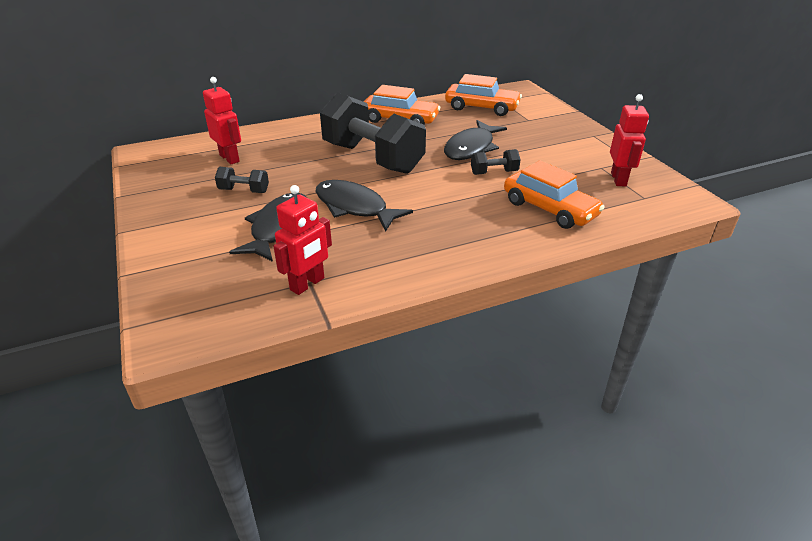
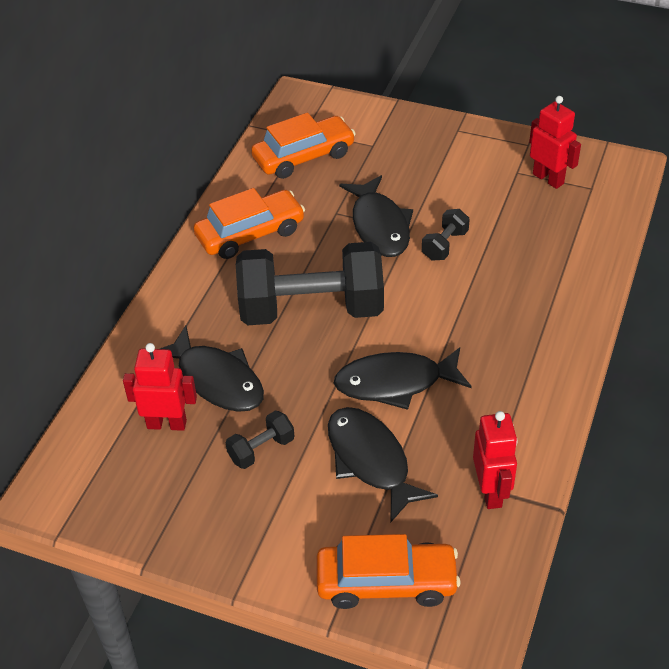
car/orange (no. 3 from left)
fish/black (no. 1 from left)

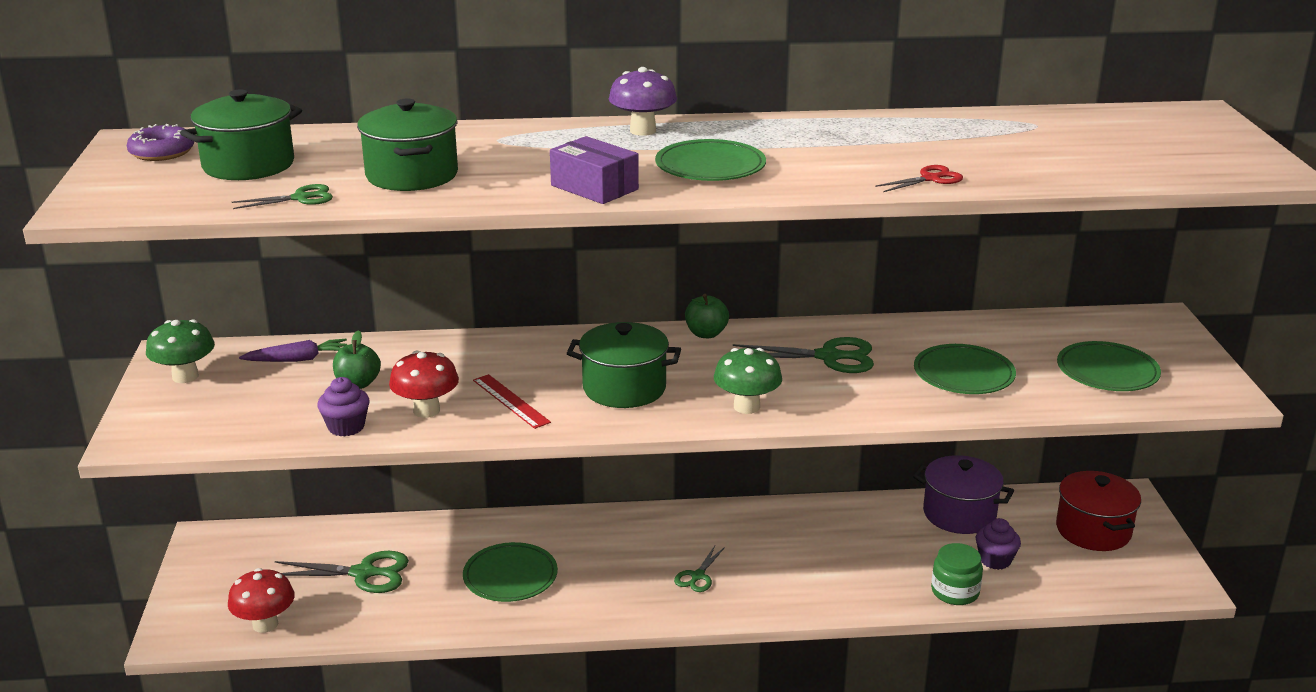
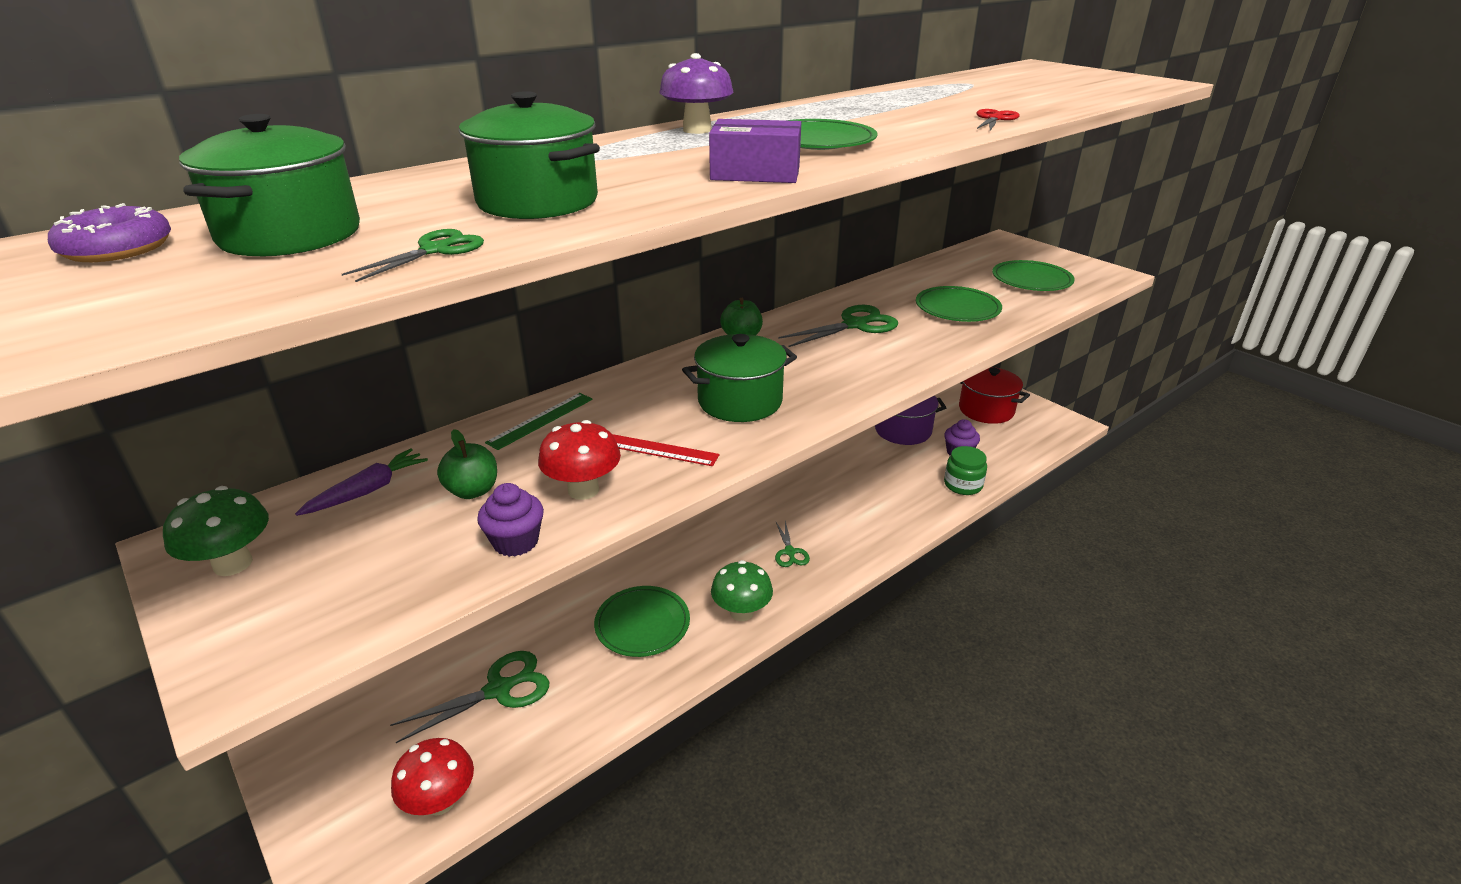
mushroom/green (no. 2 from left)
ruler/green

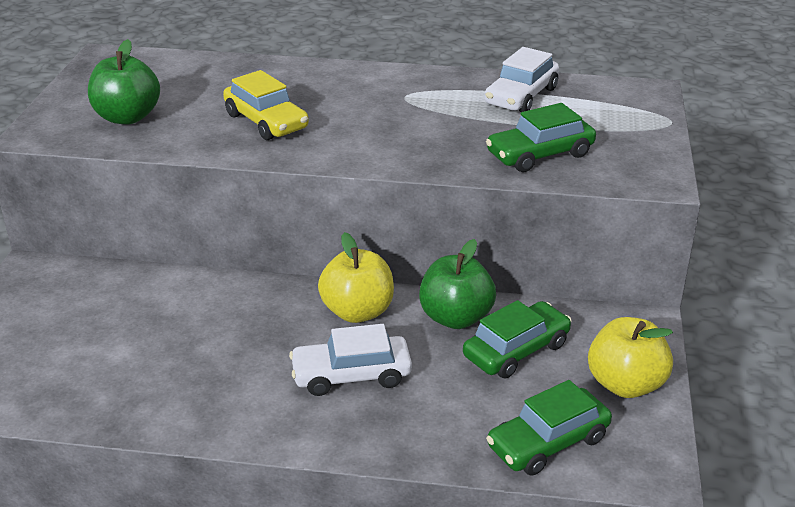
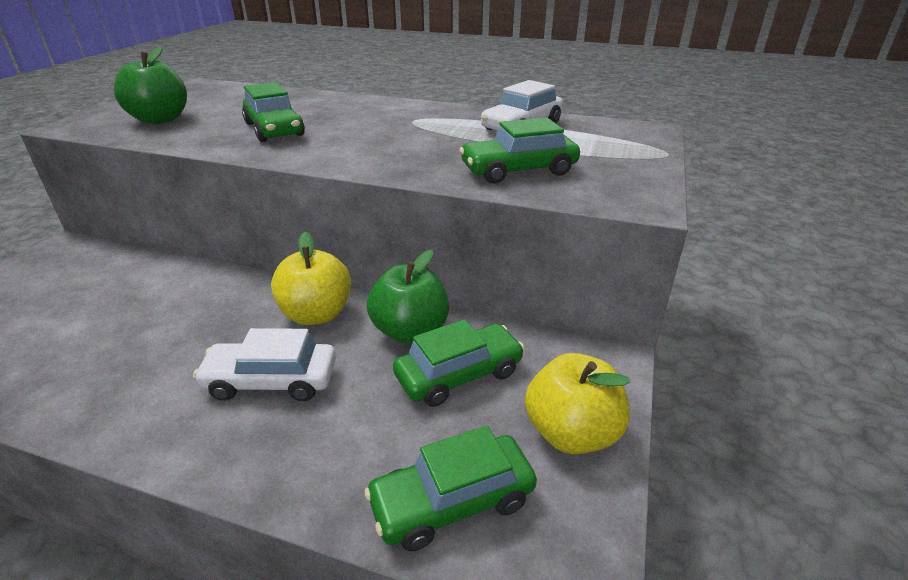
car/green (no. 1 from left)

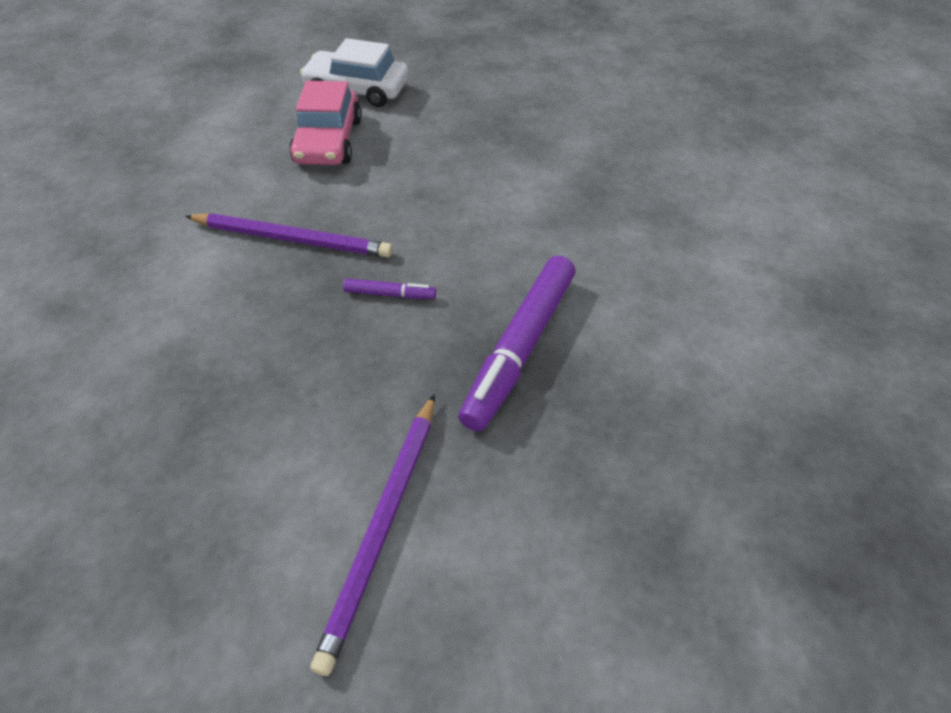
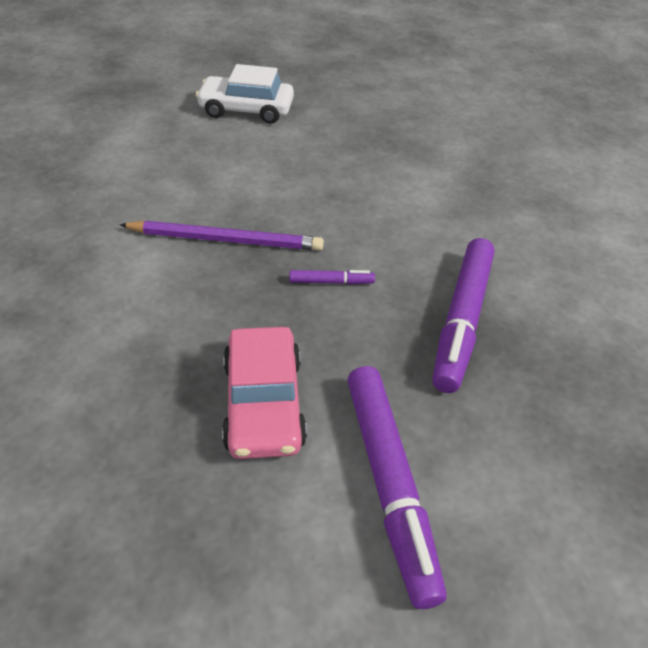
car/pink
marker/purple (no. 2 from left)

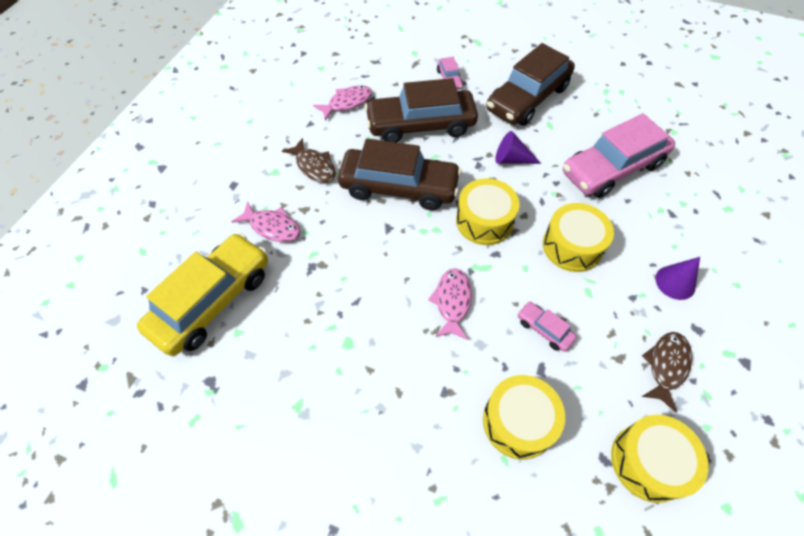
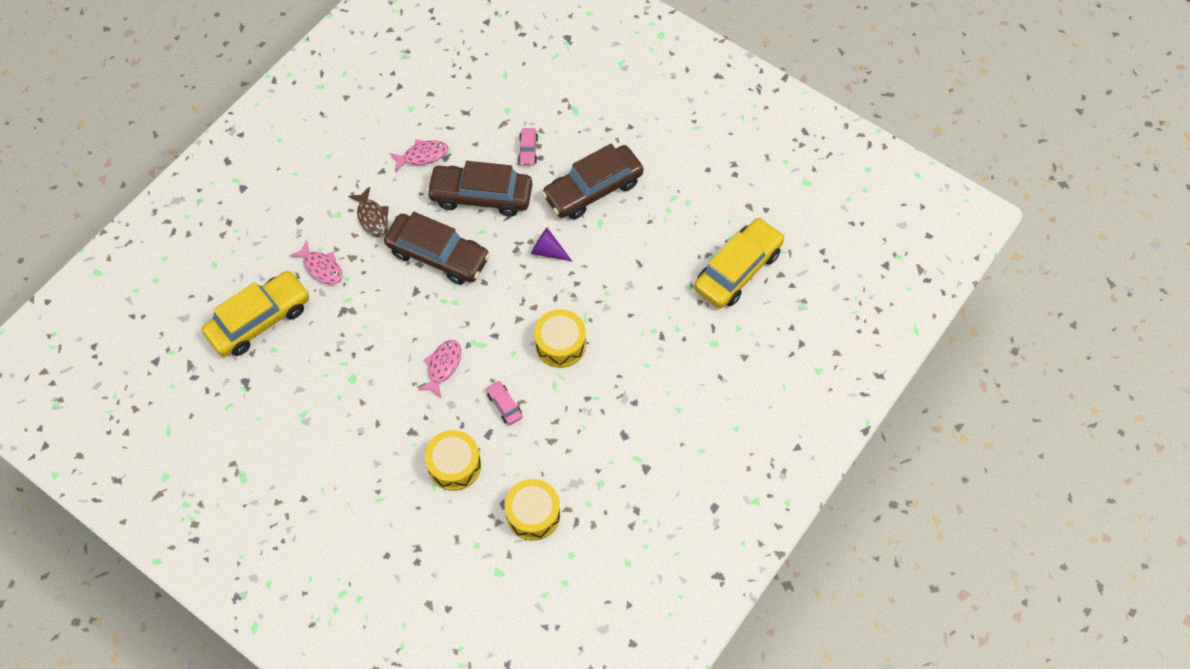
car/pink (no. 3 from left in the first image)
drum/yellow (no. 1 from left in the first image)
cone/purple (no. 2 from left in the first image)
fish/brown (no. 2 from left in the first image)
car/yellow (no. 2 from left)

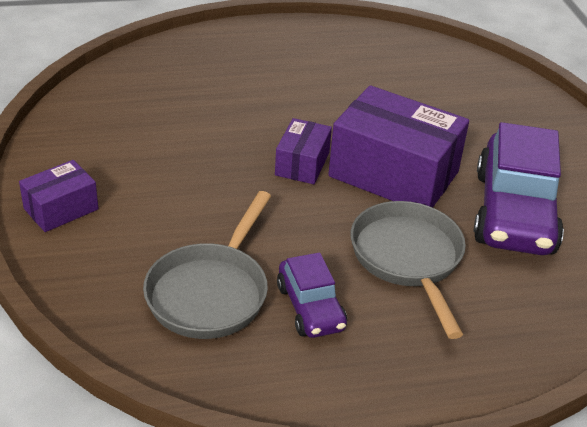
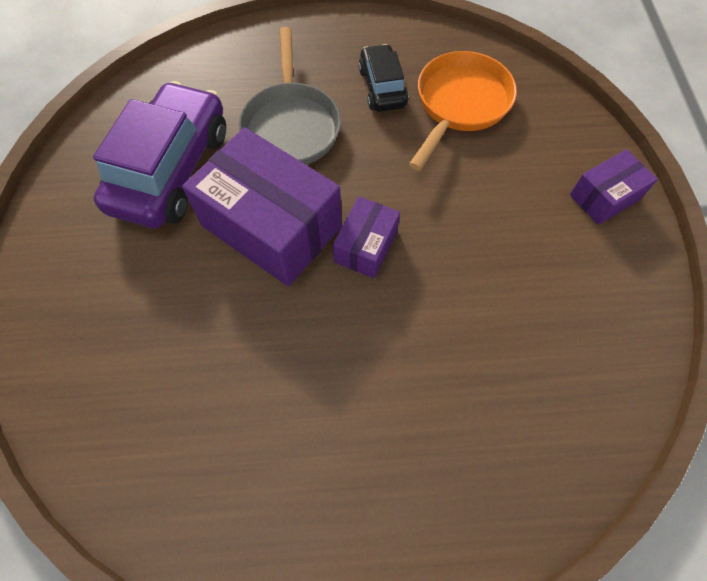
pan/orange
car/black

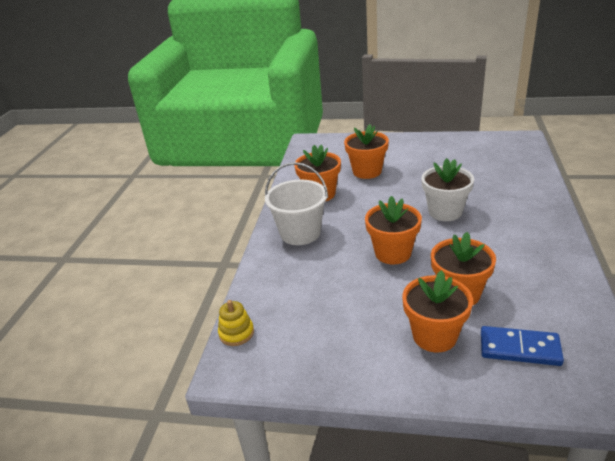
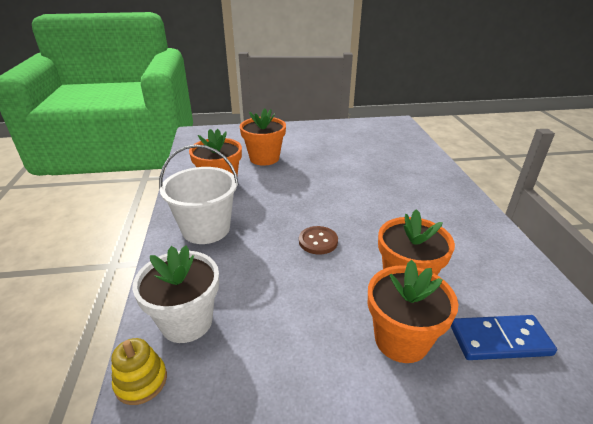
flower pot/white
button/brown

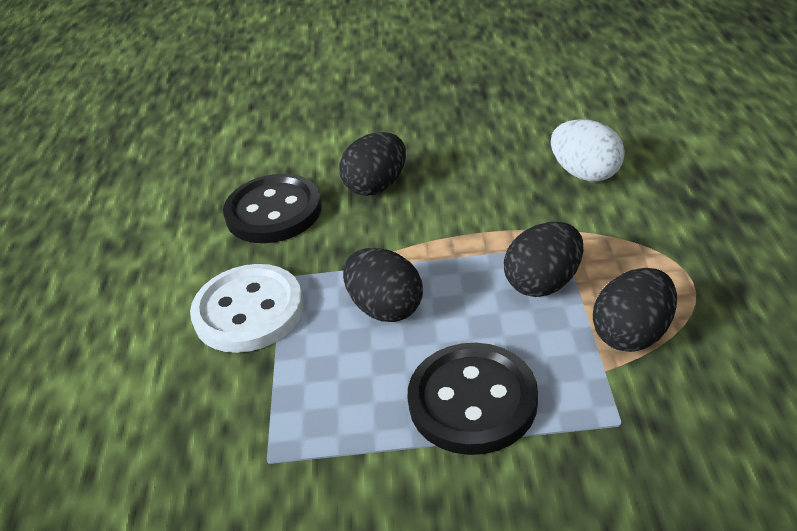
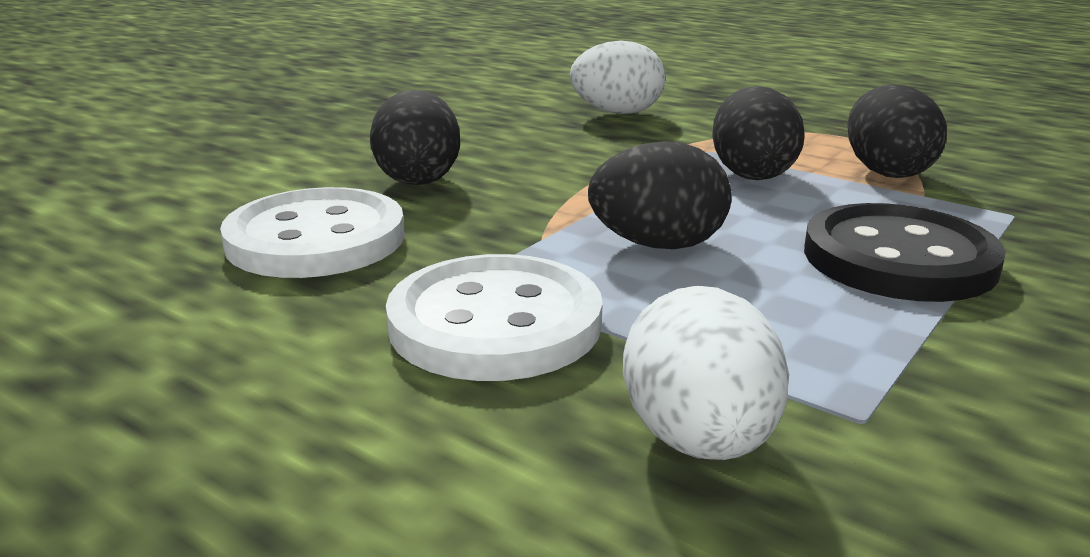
button/white (no. 1 from left)
egg/white (no. 2 from left)

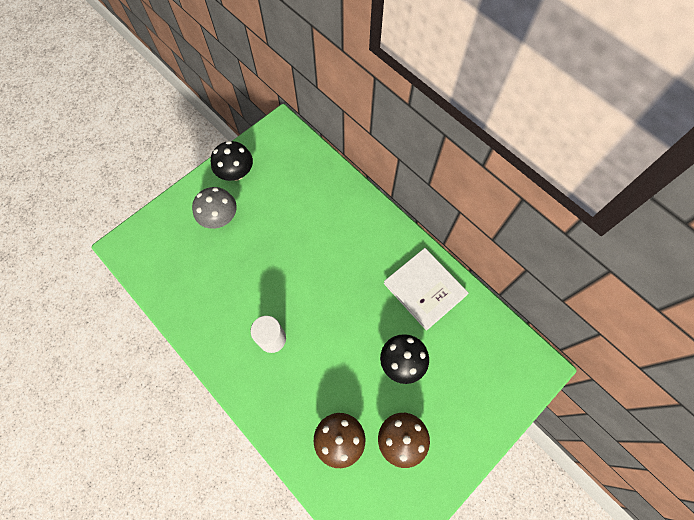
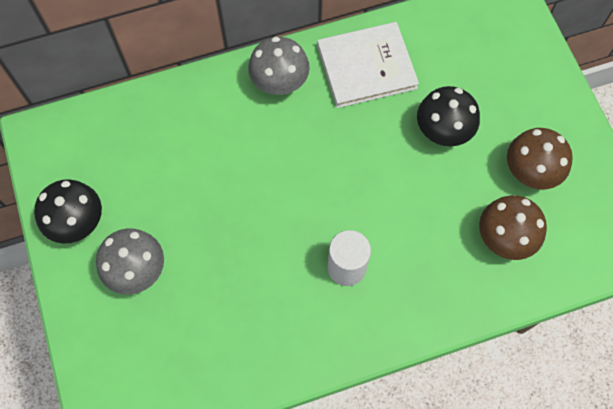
mushroom/grey (no. 2 from left)

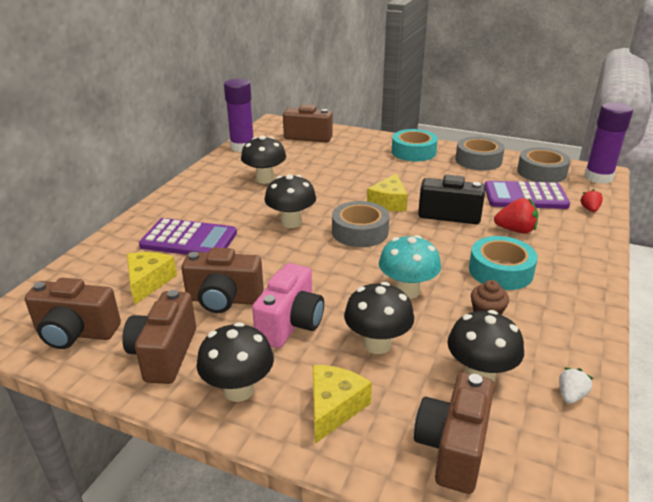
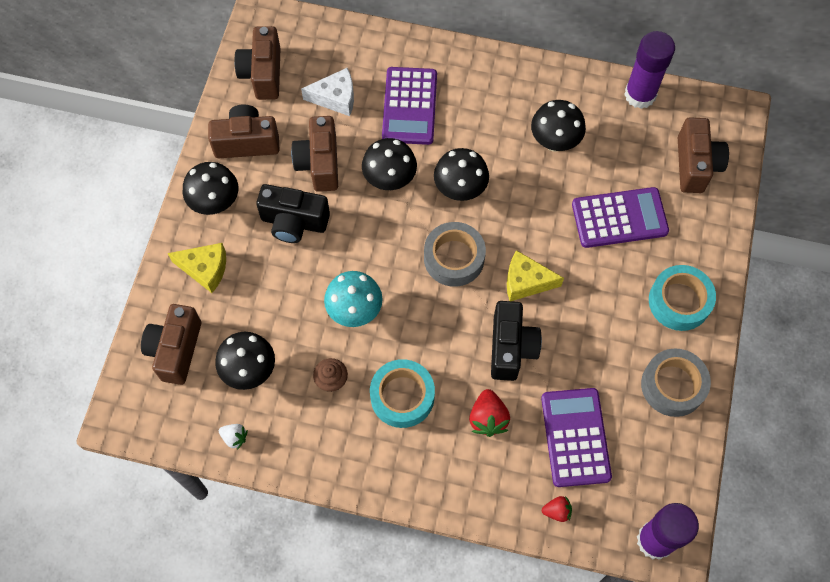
tape/grey (no. 3 from left in the first image)
cheese/white
camera/black (no. 1 from left)
mushroom/black (no. 3 from left)
camera/brown (no. 1 from left)
calculator/purple (no. 3 from left)

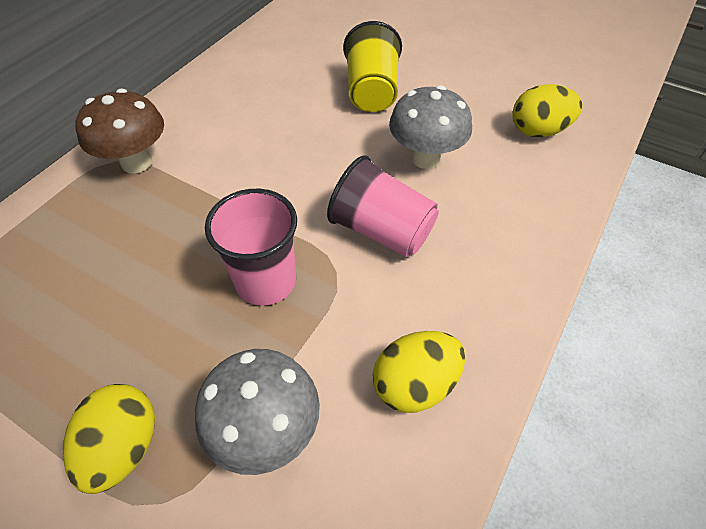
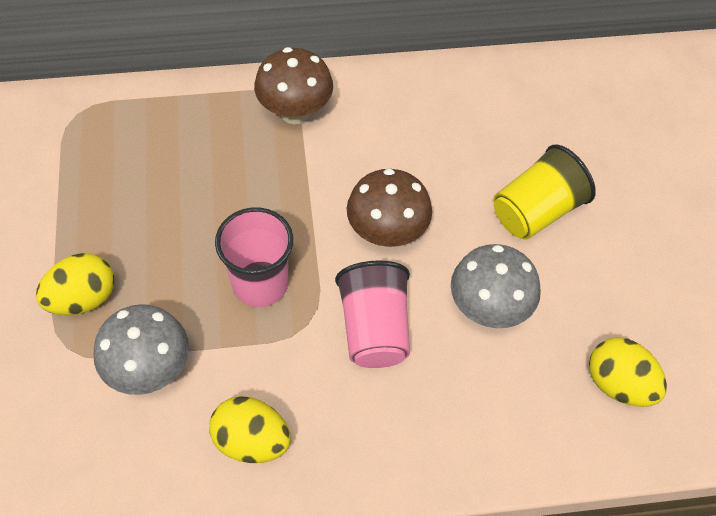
mushroom/brown (no. 2 from left)

